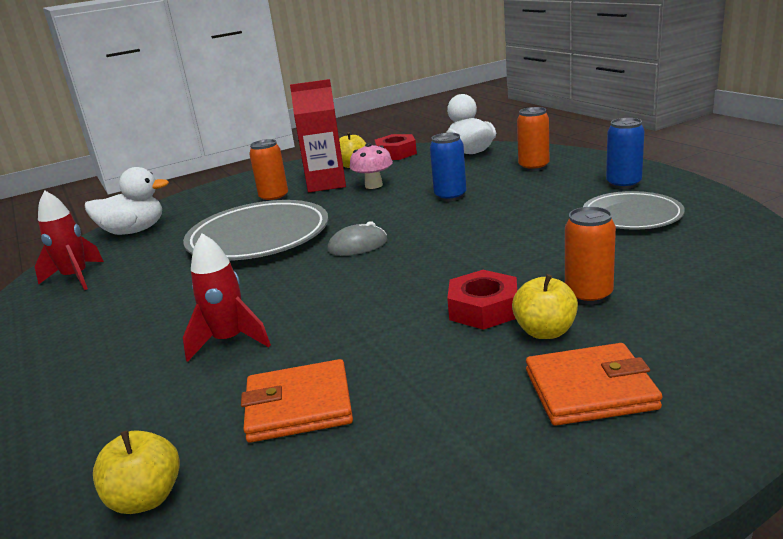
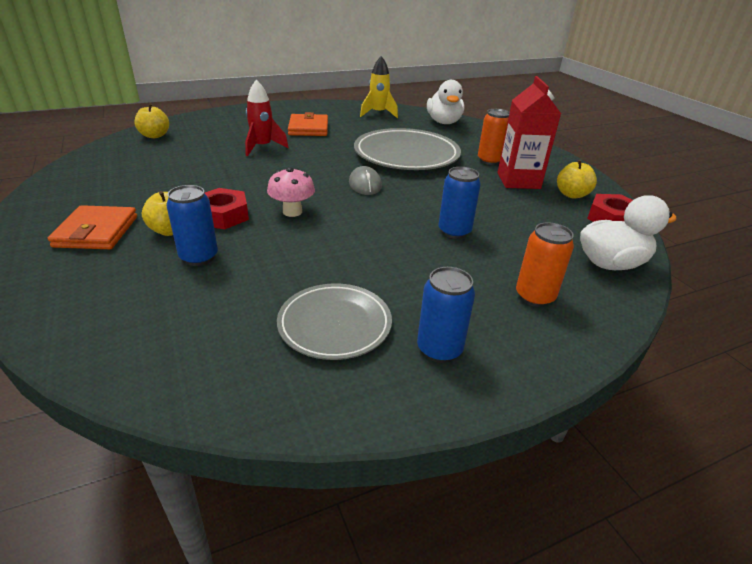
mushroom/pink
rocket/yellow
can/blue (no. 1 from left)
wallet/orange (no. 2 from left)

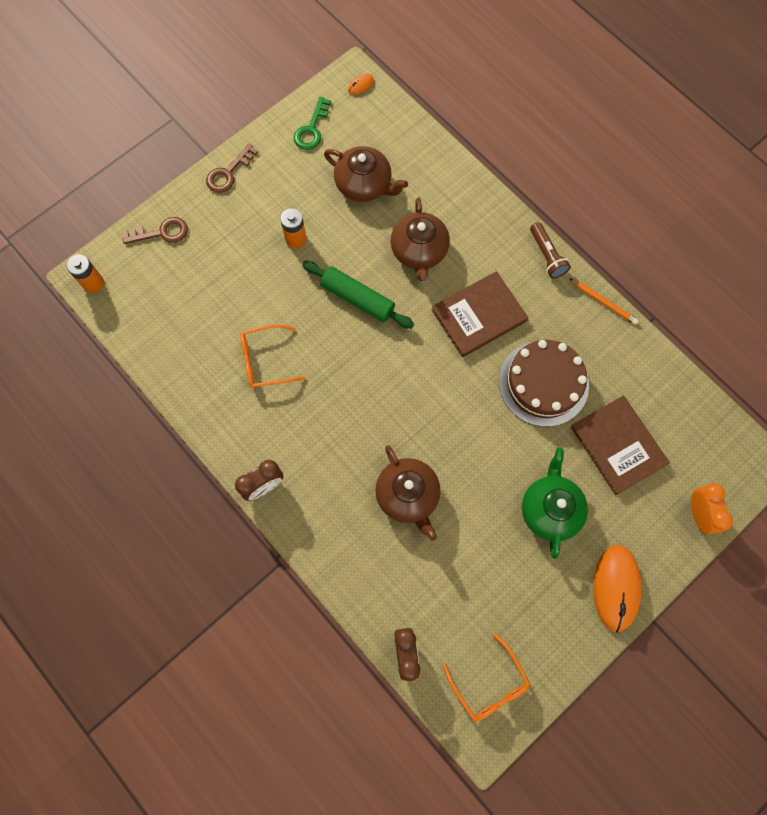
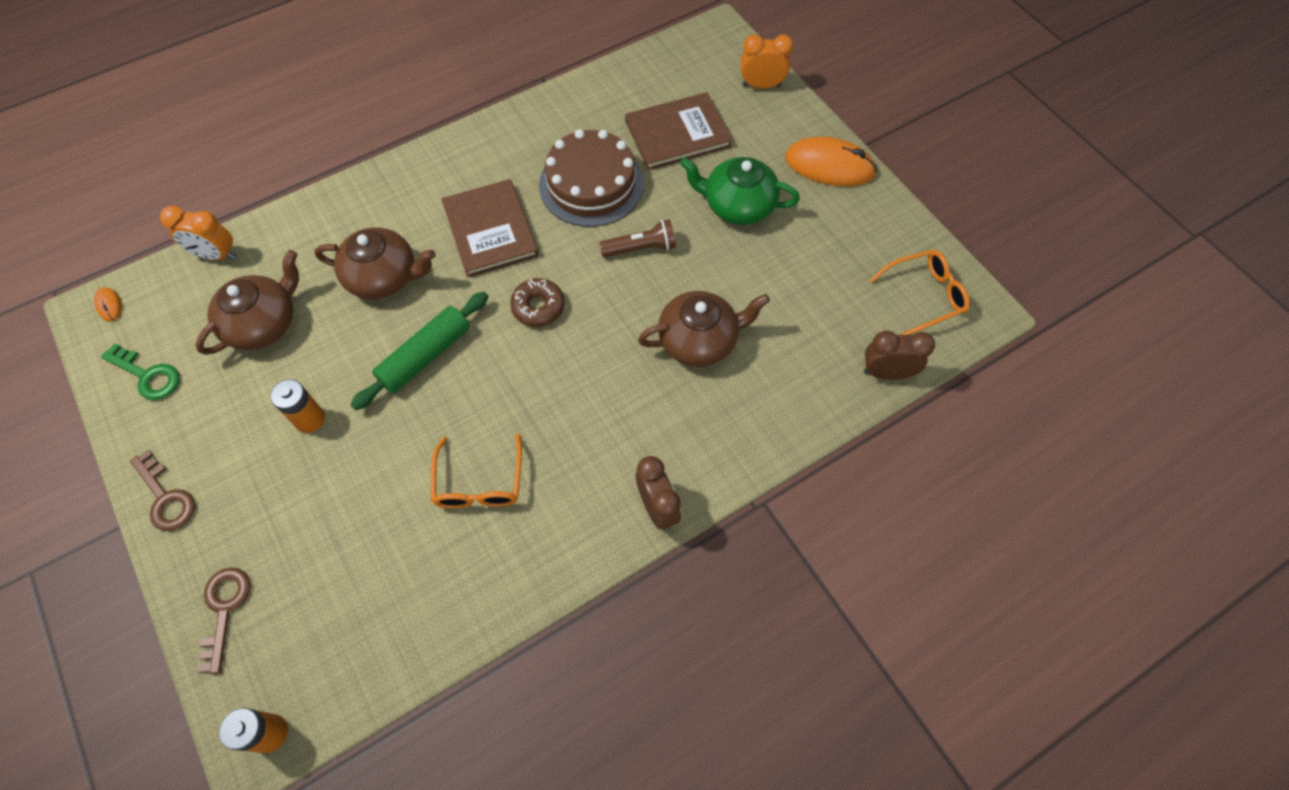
flashlight/brown
pencil/orange
clock/orange (no. 1 from left)
donut/brown

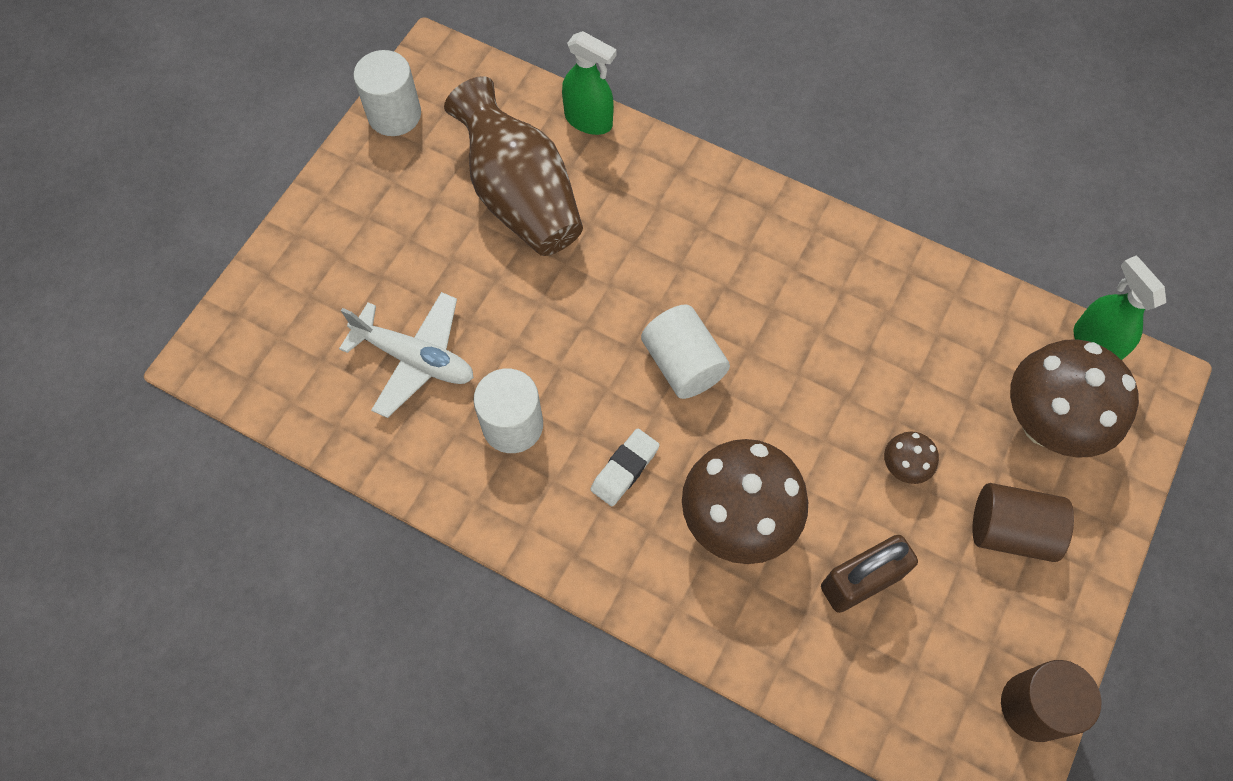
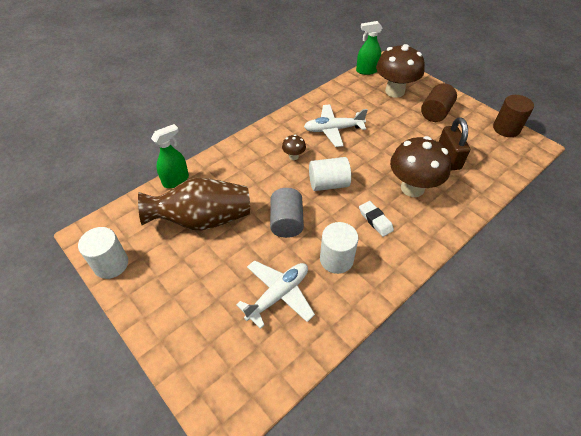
mushroom/brown (no. 1 from left)
plane/white (no. 2 from left)
cylinder/grey

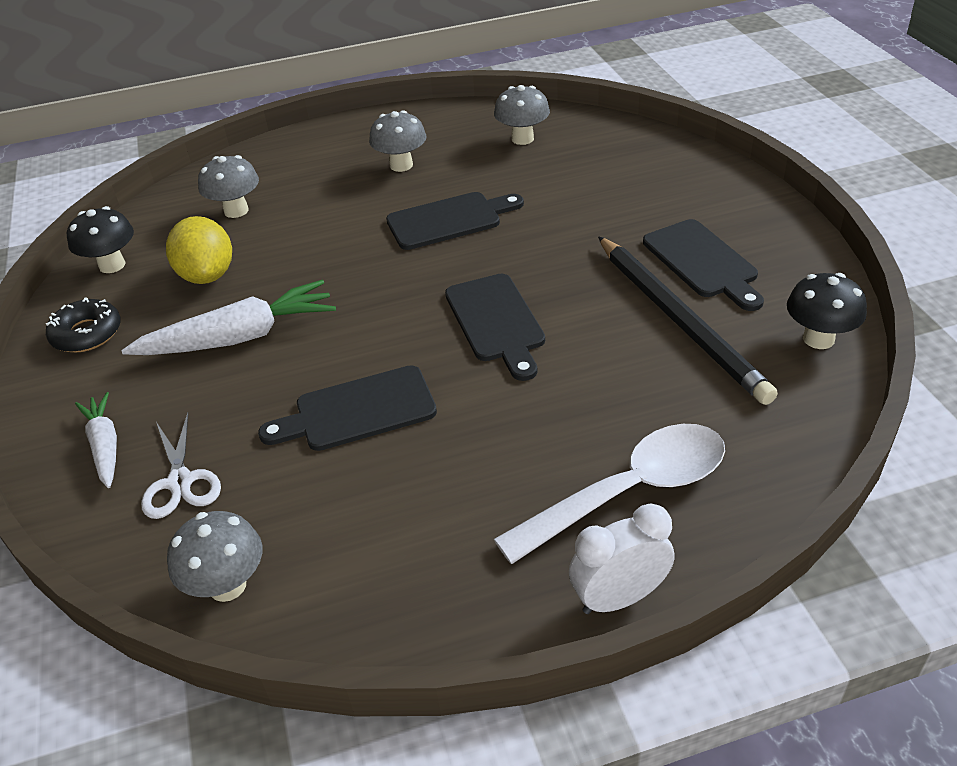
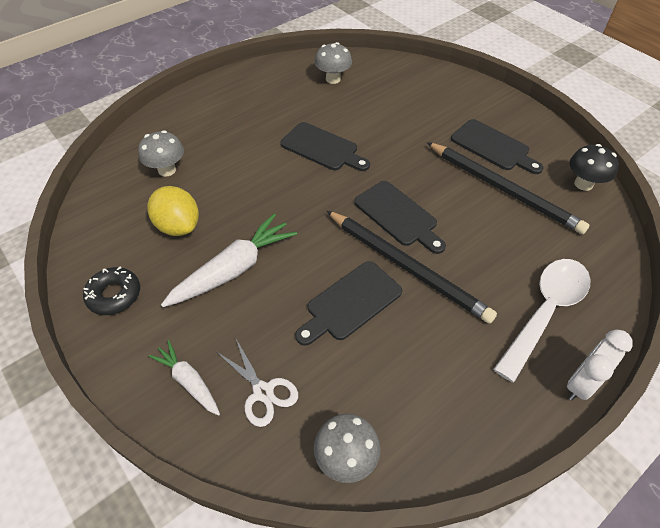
mushroom/grey (no. 3 from left in the first image)
cutting board/black (no. 1 from left)
mushroom/black (no. 1 from left in the first image)
pencil/black (no. 1 from left)

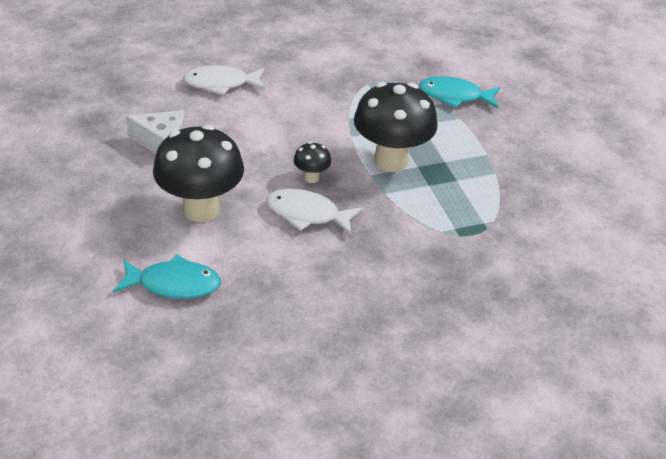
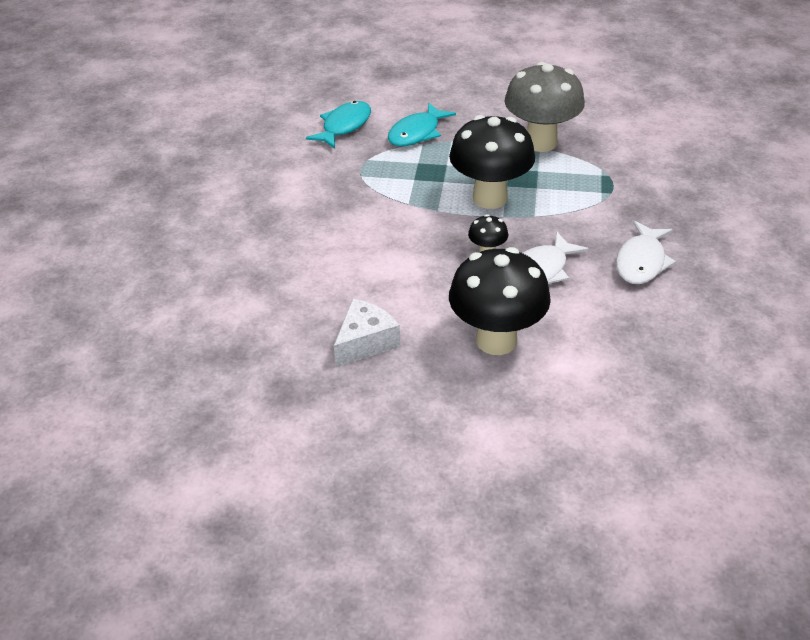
fish/white (no. 2 from left)
fish/turquoise (no. 1 from left)
mushroom/grey

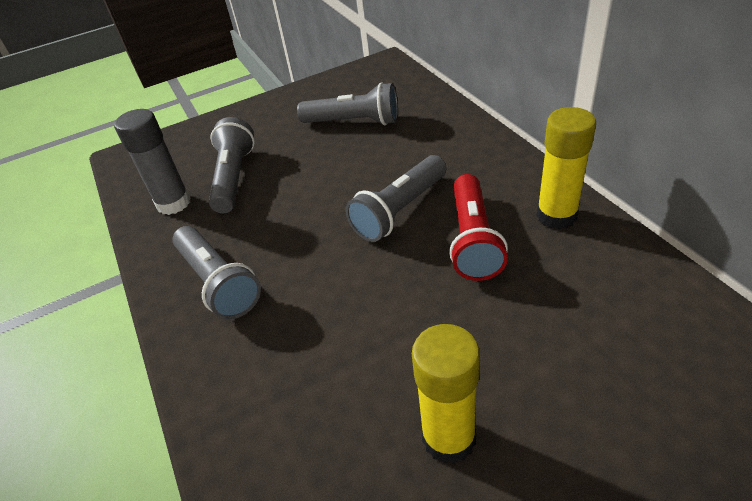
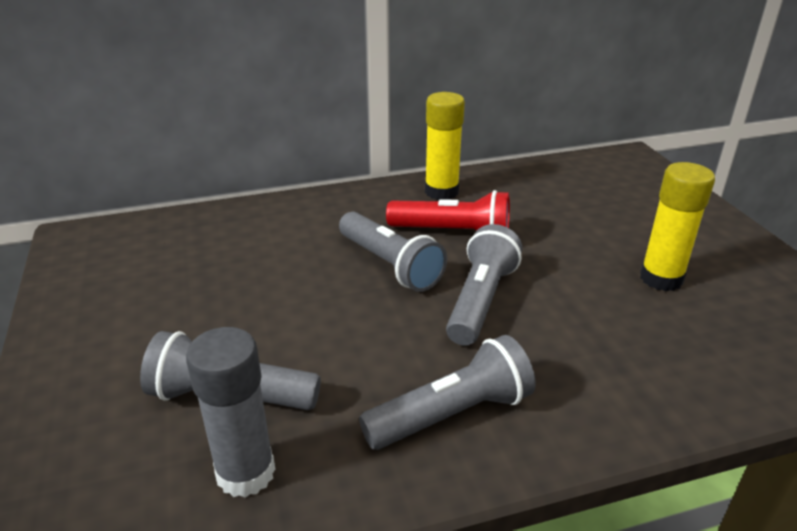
flashlight/grey (no. 4 from left)

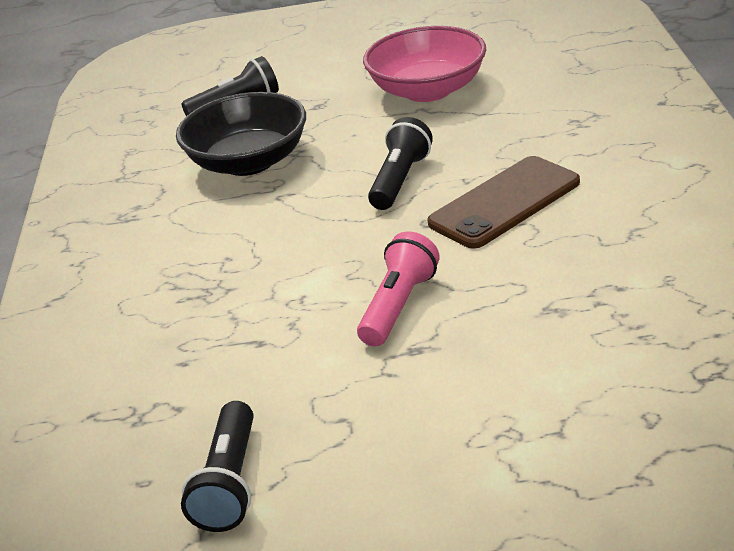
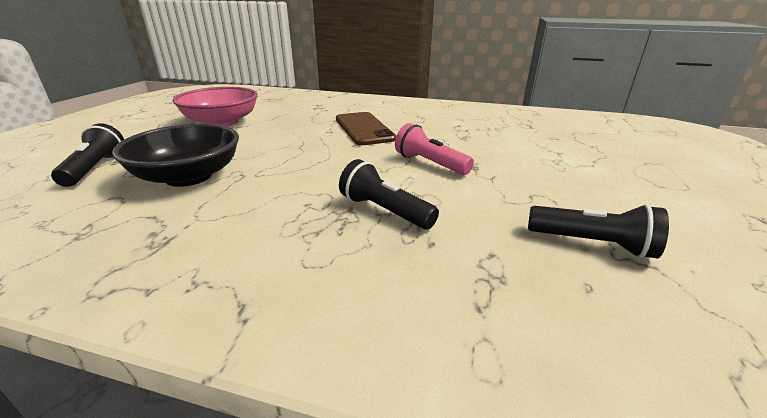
flashlight/black (no. 2 from left)

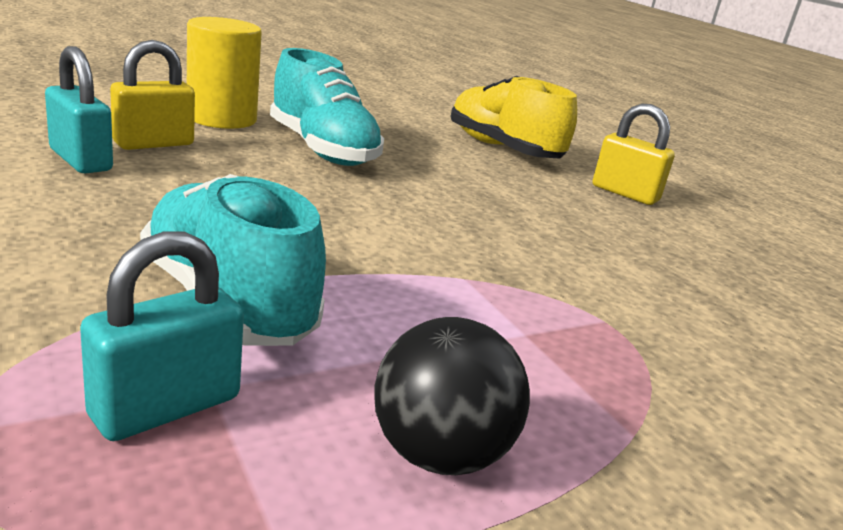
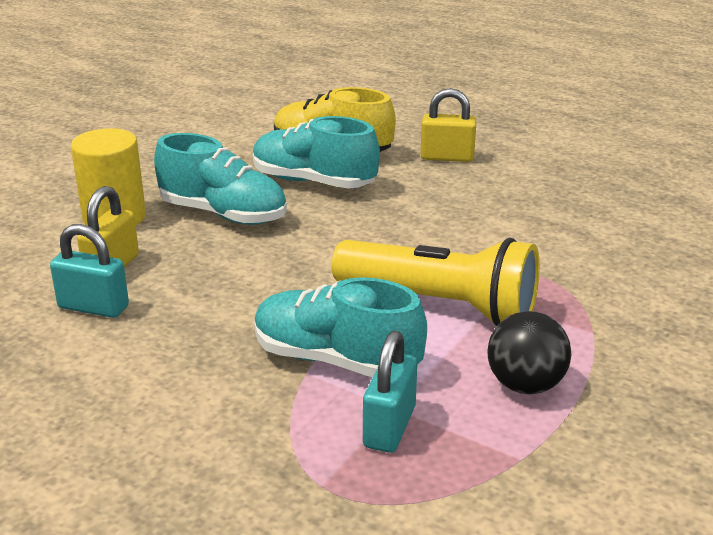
shoe/turquoise (no. 2 from left)
flashlight/yellow

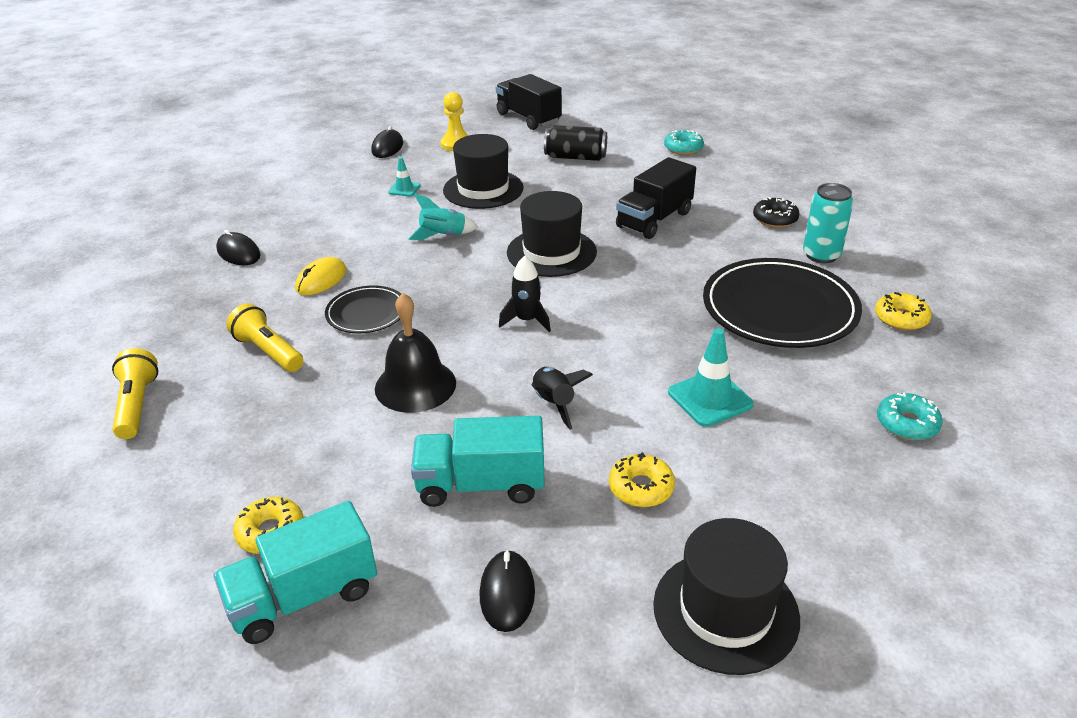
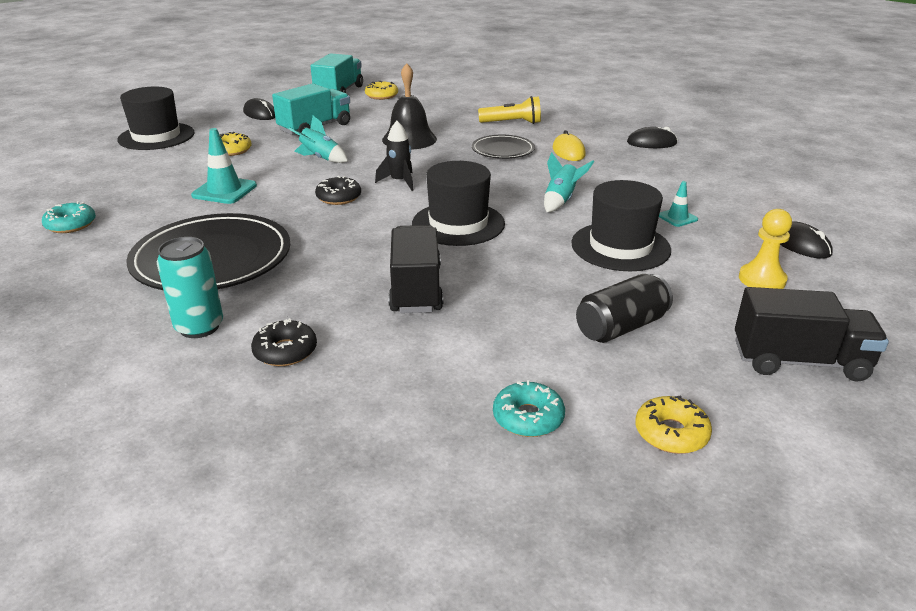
donut/yellow (no. 3 from left)
flashlight/yellow (no. 1 from left in the first image)
rocket/turquoise (no. 1 from left)
donut/black (no. 2 from left)

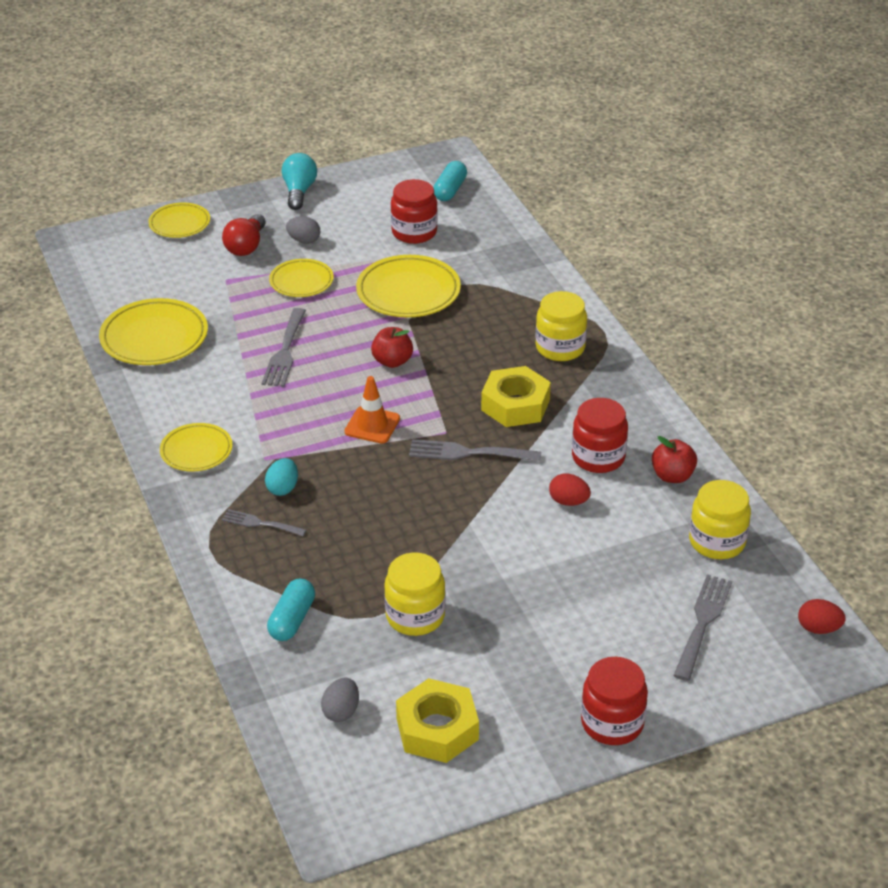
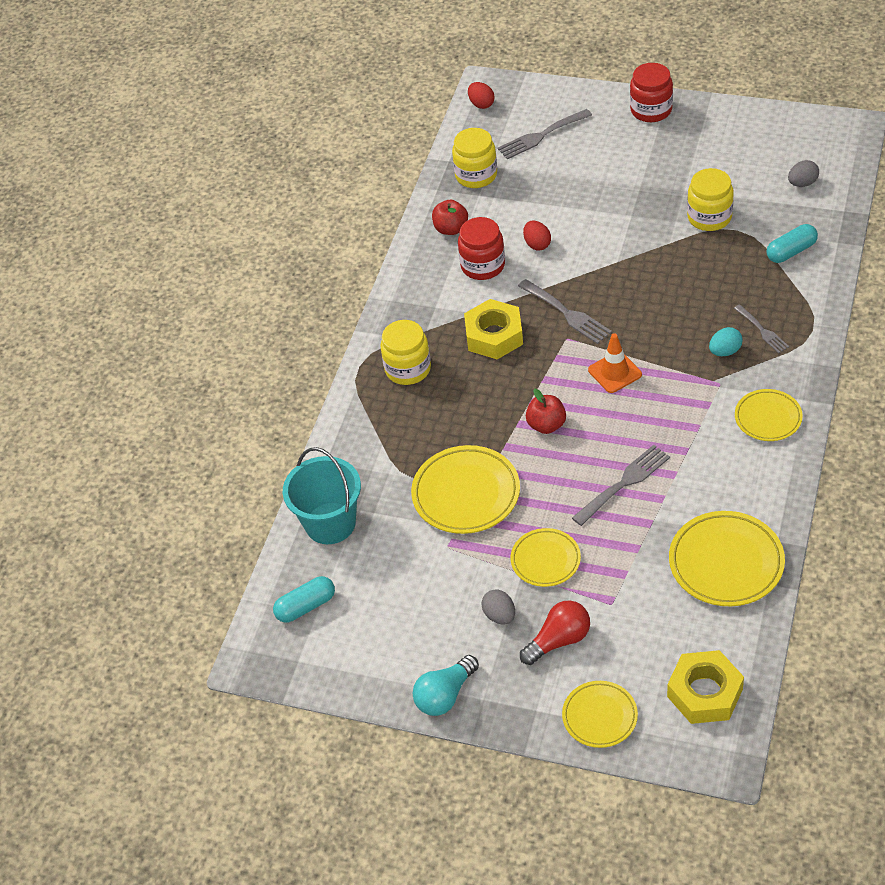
jar/red (no. 1 from left in the first image)
nut/yellow (no. 2 from left)
bucket/turquoise

